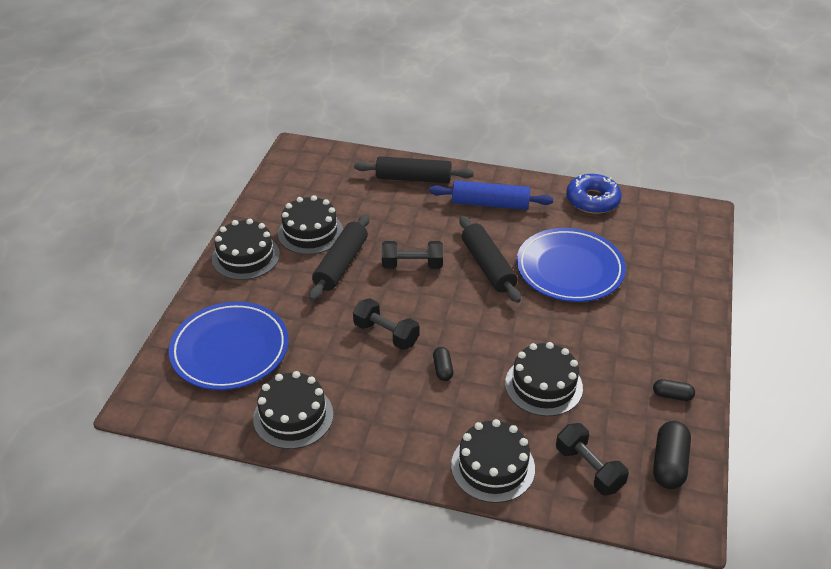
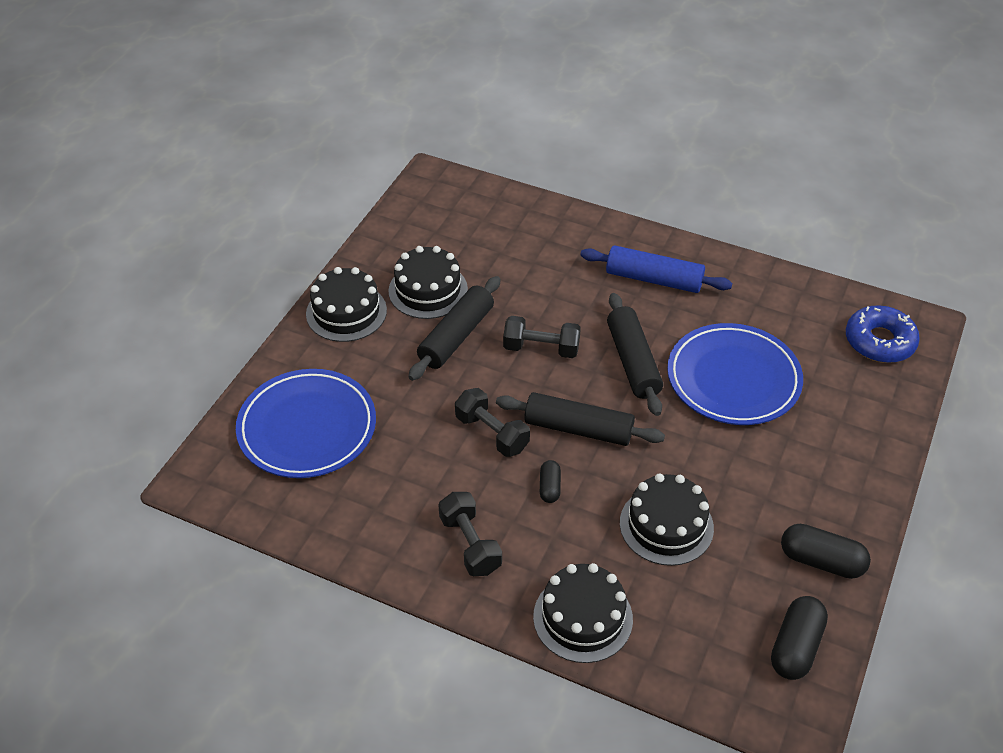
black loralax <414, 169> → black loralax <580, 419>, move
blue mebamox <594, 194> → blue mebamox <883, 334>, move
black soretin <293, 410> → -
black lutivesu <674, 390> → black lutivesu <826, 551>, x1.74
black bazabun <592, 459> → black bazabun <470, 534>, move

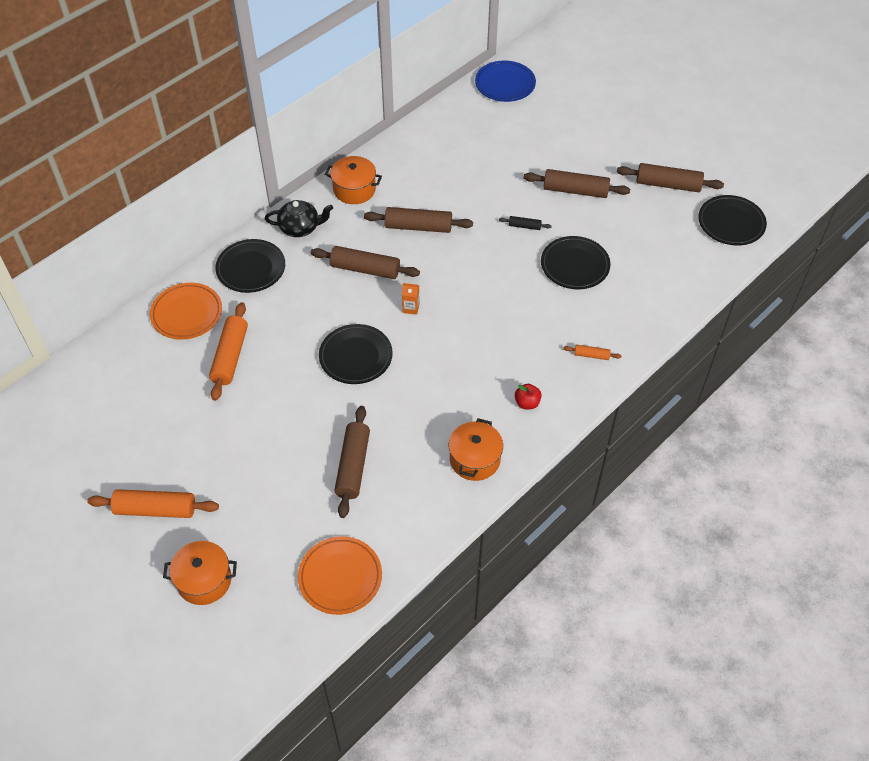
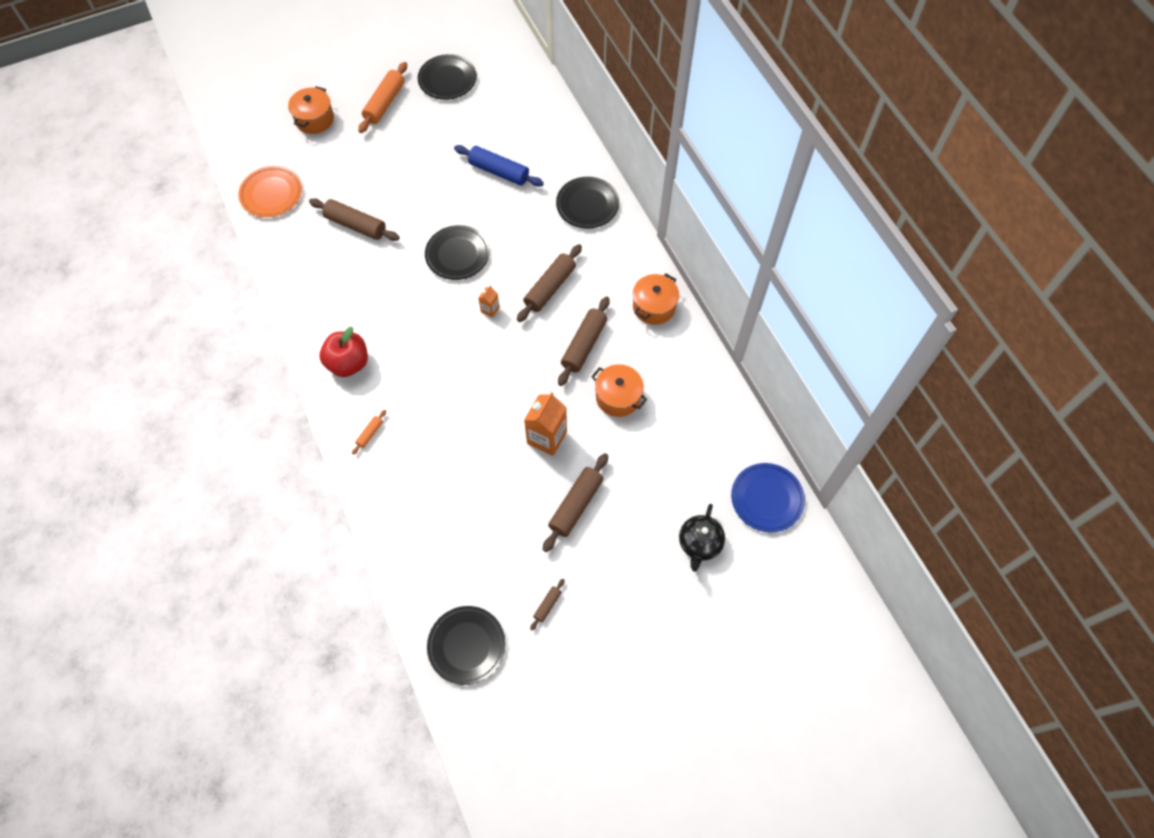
brown loralax <670, 177> → brown loralax <547, 604>, x0.49
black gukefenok <299, 218> → black gukefenok <702, 538>, move
black loralax <525, 223> → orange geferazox <545, 424>
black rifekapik <576, 262> → black rifekapik <447, 77>, move
orange rifekapik <186, 311> → -
orange loralax <228, 351> → blue loralax <499, 166>
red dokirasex <528, 396> → red dokirasex <344, 352>, x1.92
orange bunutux <476, 449> → orange bunutux <619, 390>, move

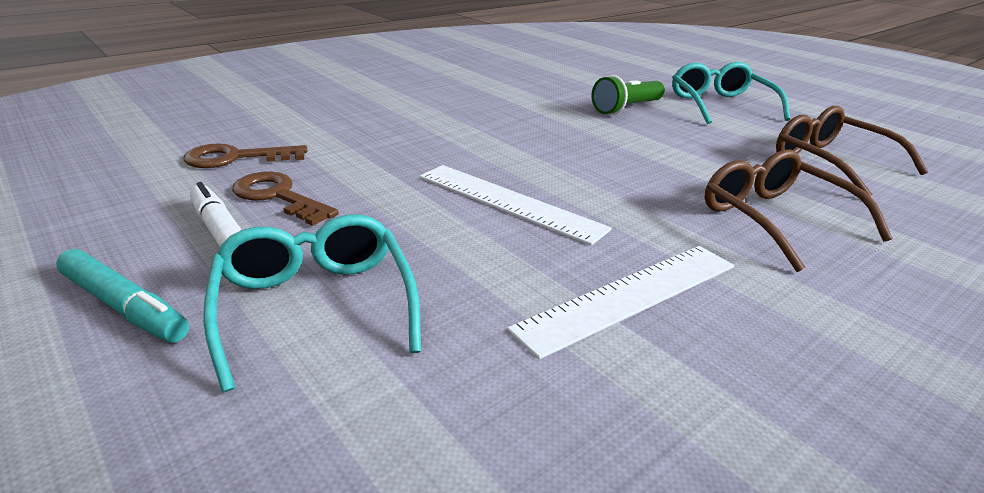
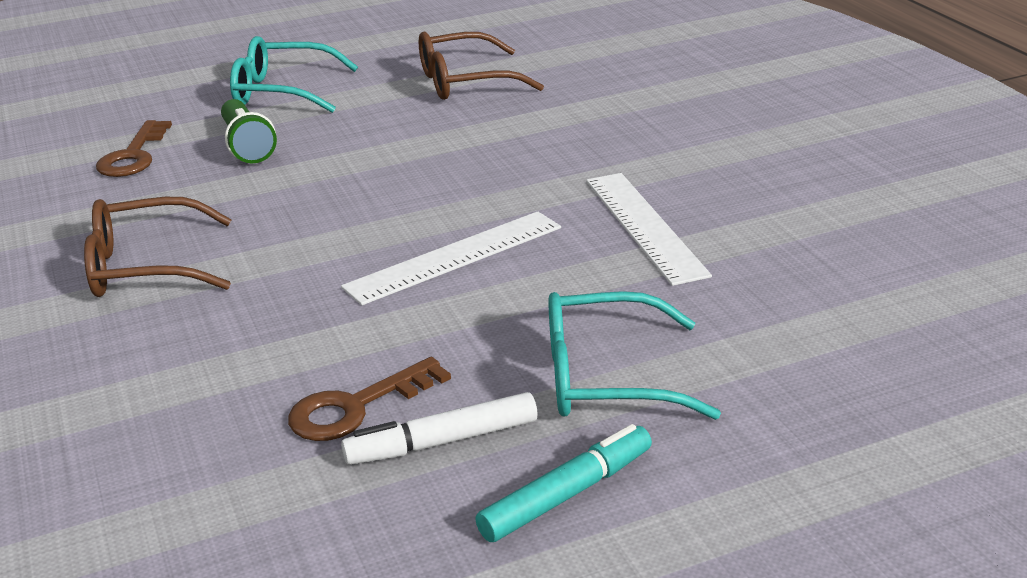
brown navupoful <245, 155> → brown navupoful <134, 148>, move
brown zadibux <799, 211> → brown zadibux <158, 247>, move

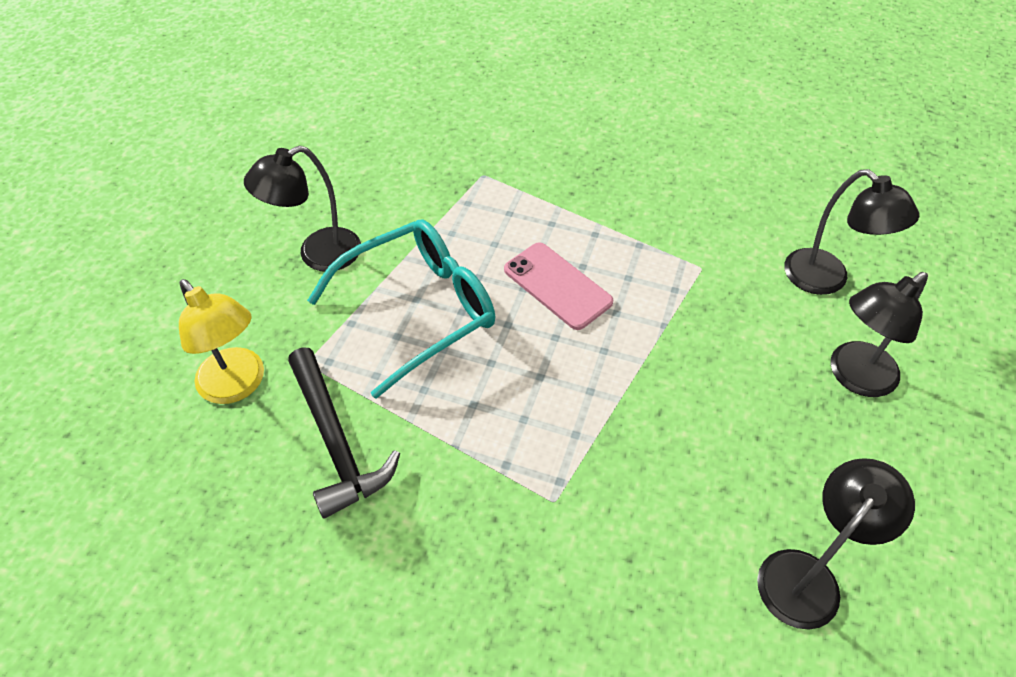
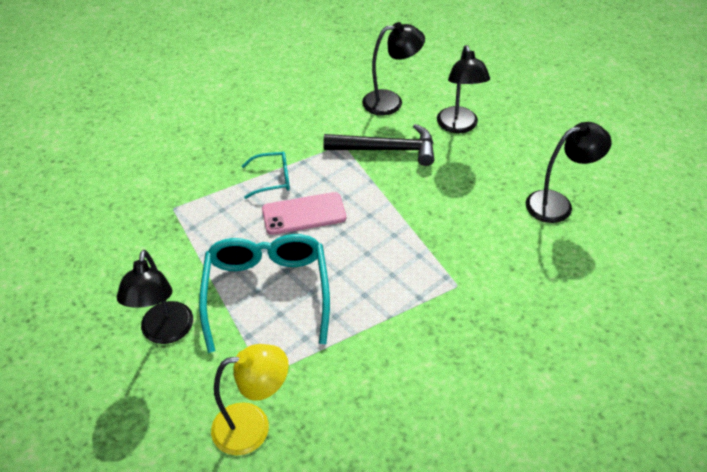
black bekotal <344, 433> → black bekotal <378, 145>, move
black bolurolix <836, 544> → black bolurolix <569, 172>, 90 degrees clockwise
- → turquoise zadibux <266, 175>

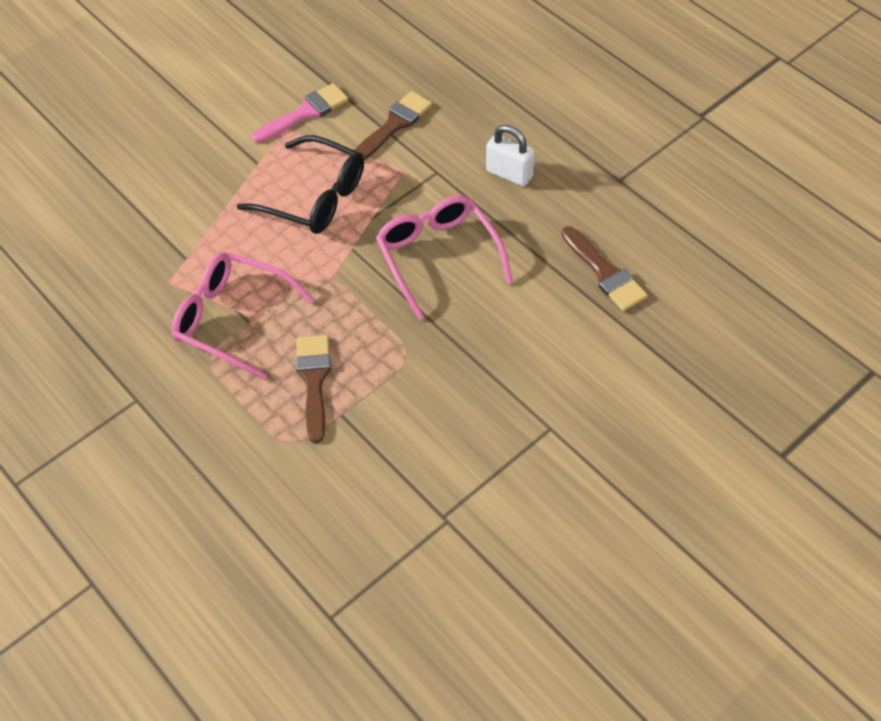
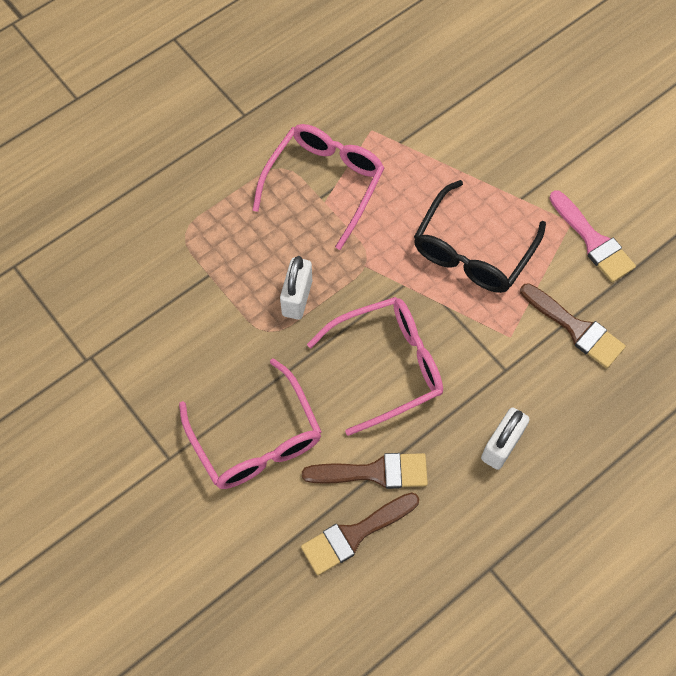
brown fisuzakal <313, 389> → brown fisuzakal <365, 471>, move
- → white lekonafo <296, 288>
- → pink zadibux <250, 423>

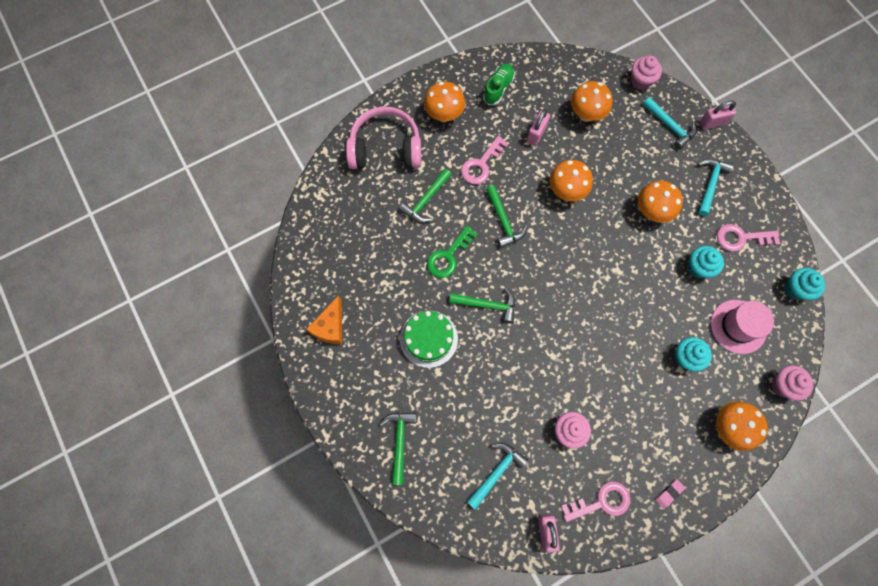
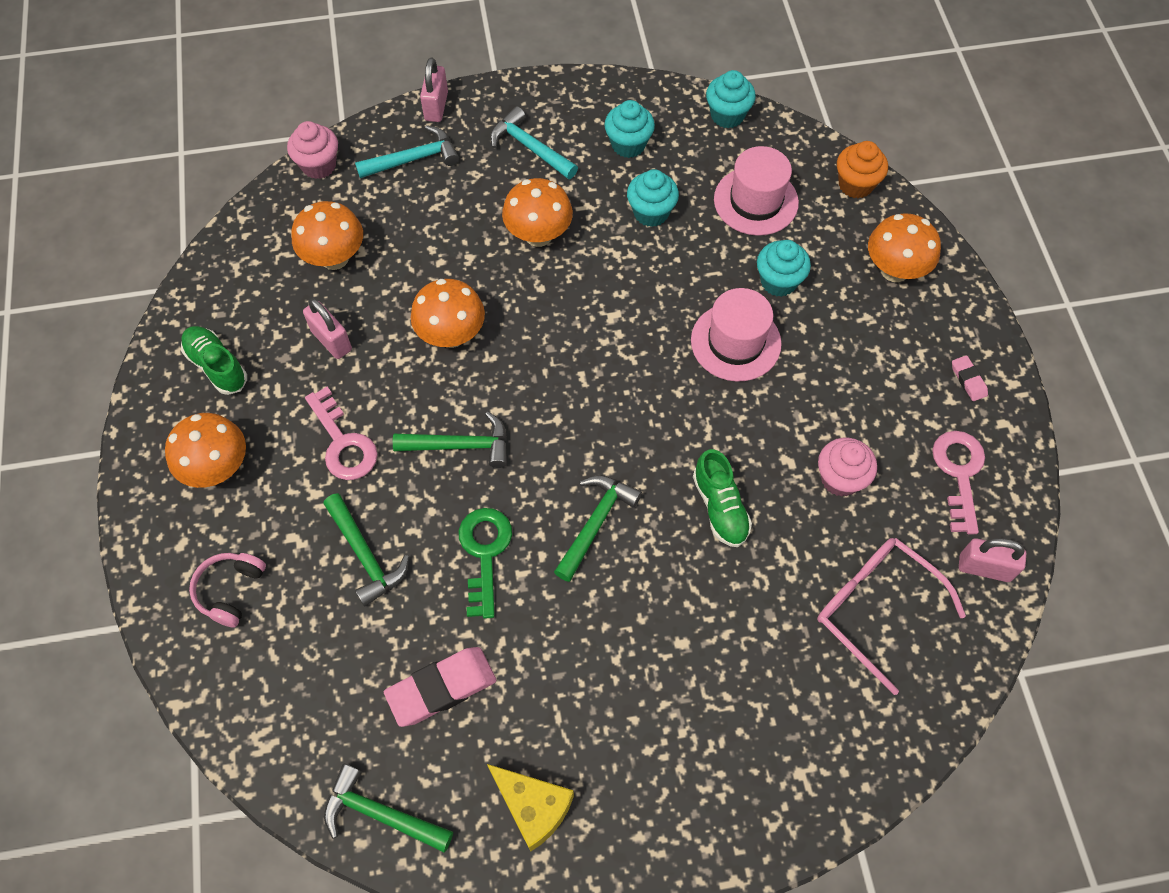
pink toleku <383, 137> → pink toleku <227, 590>, x0.50
pink navupoful <748, 238> → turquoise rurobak <629, 129>
green navupoful <452, 252> → green navupoful <485, 563>, 150 degrees counterclockwise
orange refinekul <324, 319> → yellow refinekul <530, 808>
green soretin <429, 339> → -
pink rurobak <792, 383> → orange rurobak <862, 170>
green bekotal <398, 448> → green bekotal <388, 808>, move
turquoise bekotal <497, 476> → pink zadibux <891, 616>
- → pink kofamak <736, 335>
- → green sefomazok <722, 498>
- → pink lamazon <440, 687>

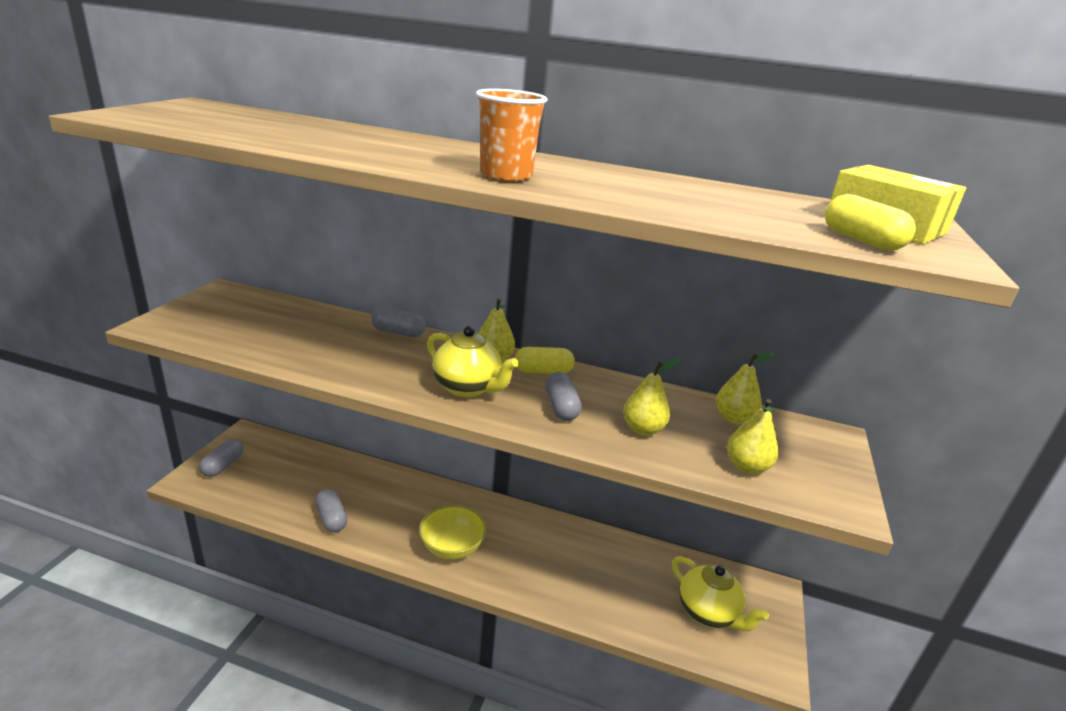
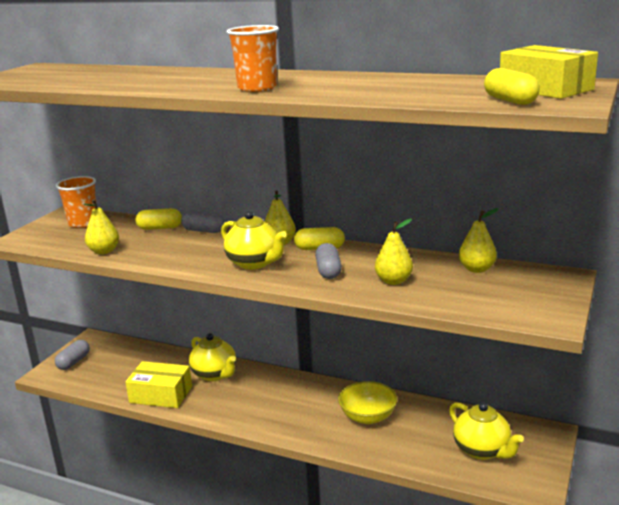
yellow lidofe <753, 436> → yellow lidofe <101, 226>, move
grey lutivesu <331, 510> → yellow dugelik <158, 384>
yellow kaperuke <453, 532> → yellow kaperuke <367, 402>, move
- → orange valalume <76, 202>
- → yellow lutivesu <159, 219>
- → yellow gukefenok <212, 357>

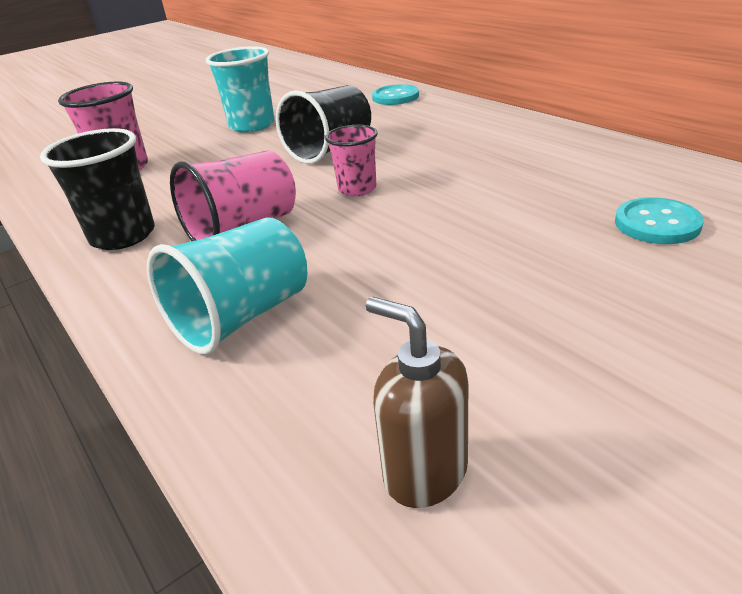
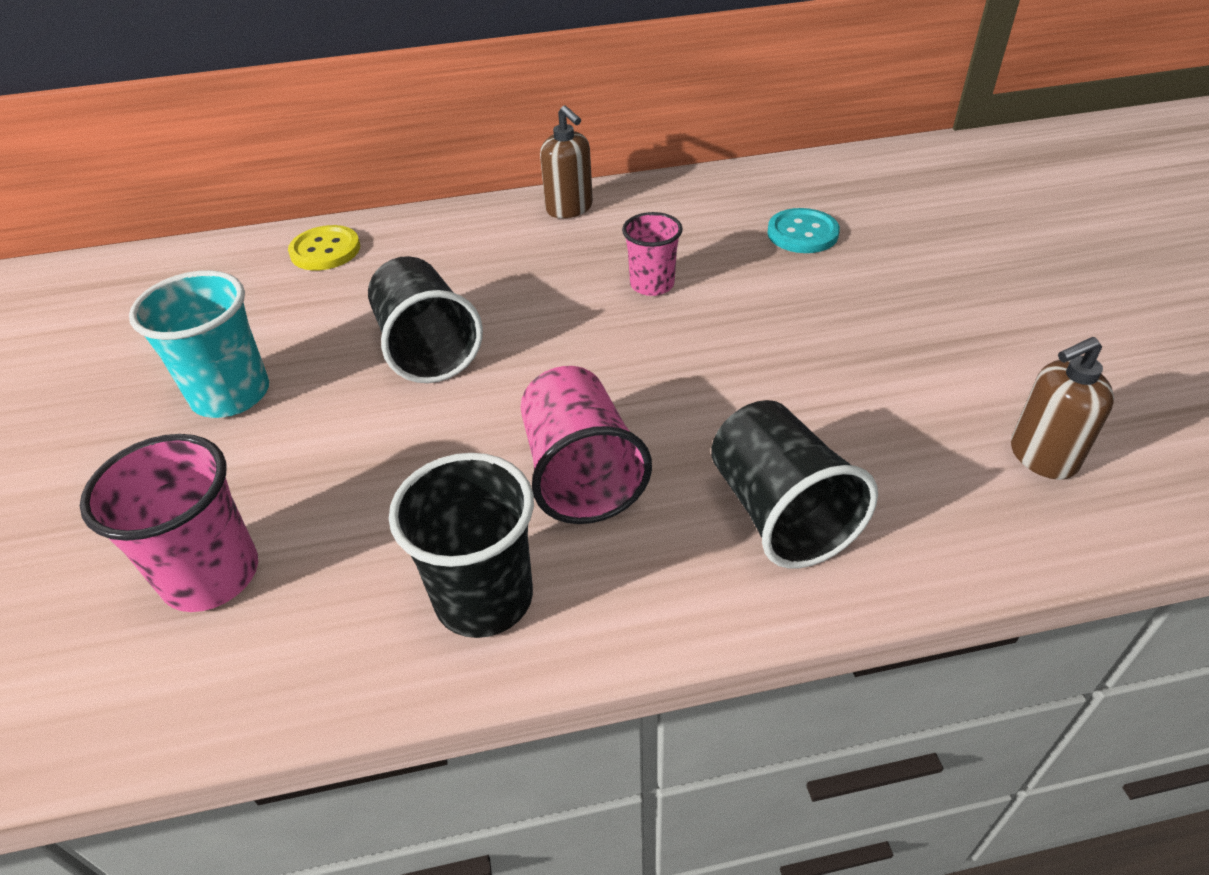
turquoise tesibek <395, 94> → yellow tesibek <324, 247>
pink valalume <351, 161> → pink valalume <652, 254>, move
turquoise valalume <227, 286> → black valalume <794, 484>
- → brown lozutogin <566, 161>

